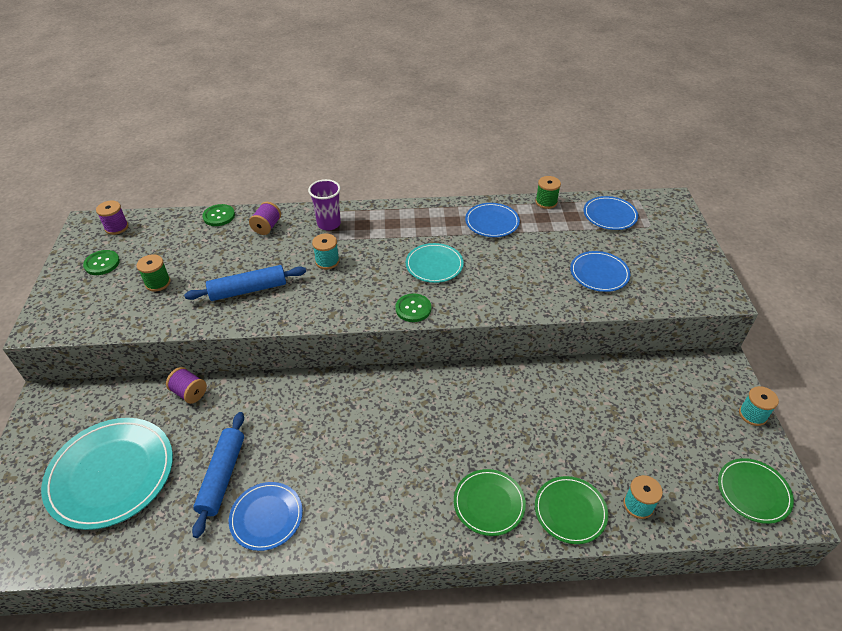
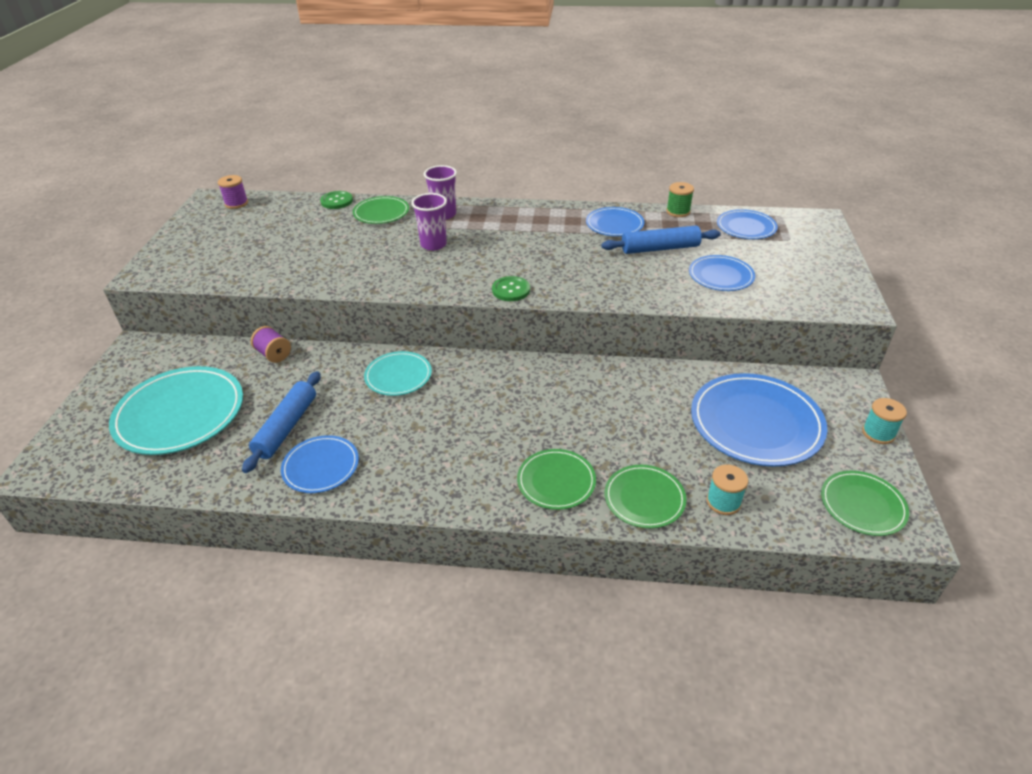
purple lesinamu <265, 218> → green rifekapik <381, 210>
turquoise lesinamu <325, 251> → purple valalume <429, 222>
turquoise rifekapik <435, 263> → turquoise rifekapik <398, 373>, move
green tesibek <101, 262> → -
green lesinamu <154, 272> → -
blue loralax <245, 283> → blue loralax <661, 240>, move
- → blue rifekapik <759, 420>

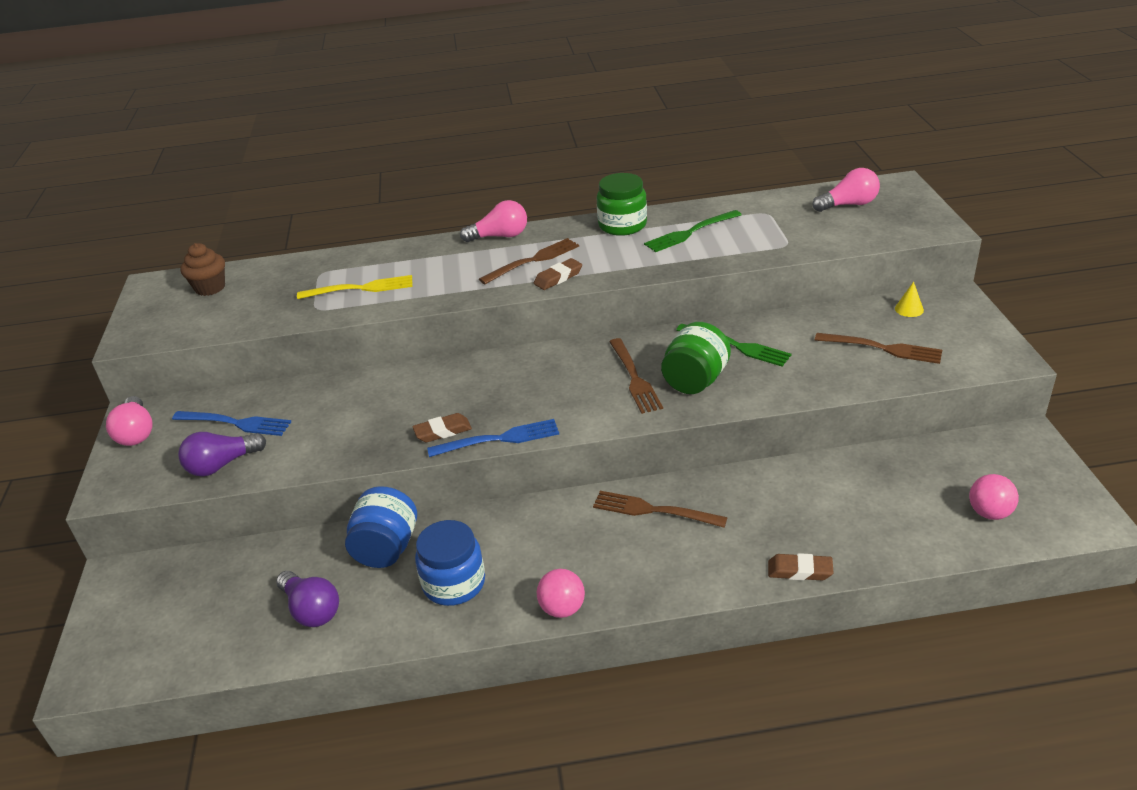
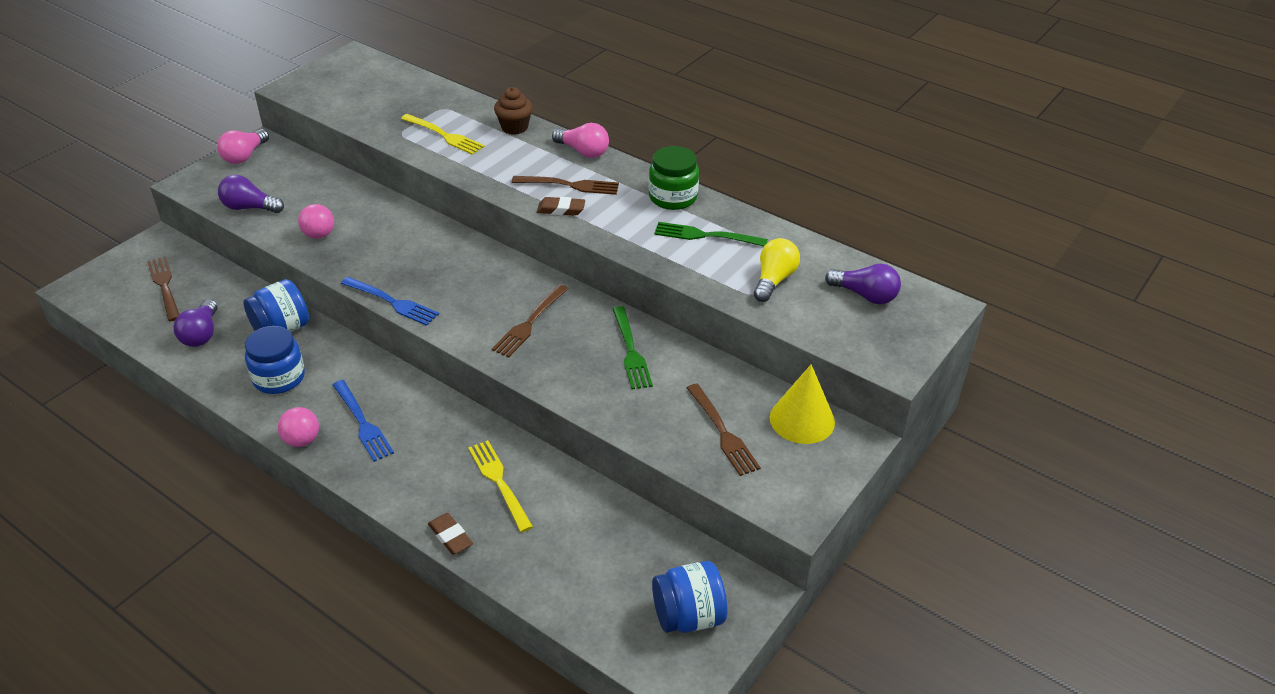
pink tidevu <846, 190> → purple tidevu <863, 284>
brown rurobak <203, 269> → brown rurobak <513, 111>, move
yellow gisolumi <909, 299> → yellow gisolumi <802, 404>, x2.18
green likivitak <696, 358> → -
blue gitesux <231, 423> → blue gitesux <363, 421>, move
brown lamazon <442, 427> → -
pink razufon <994, 497> → pink razufon <316, 221>, move
brown gitesux <660, 509> → brown gitesux <163, 288>, move
- → yellow tidevu <777, 270>
- → yellow gitesux <500, 486>
- → blue likivitak <690, 597>

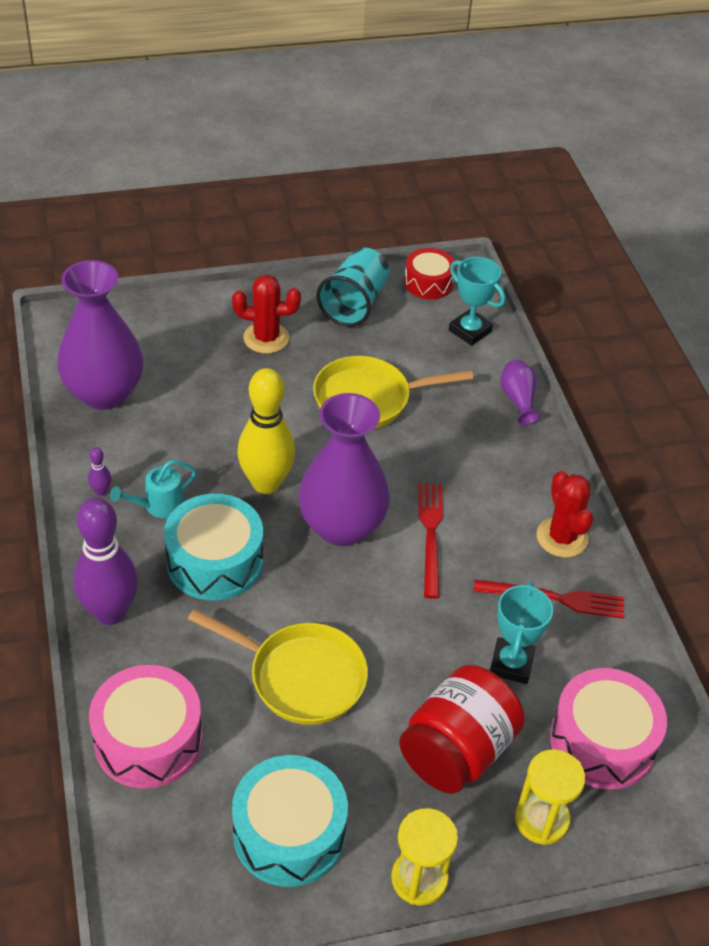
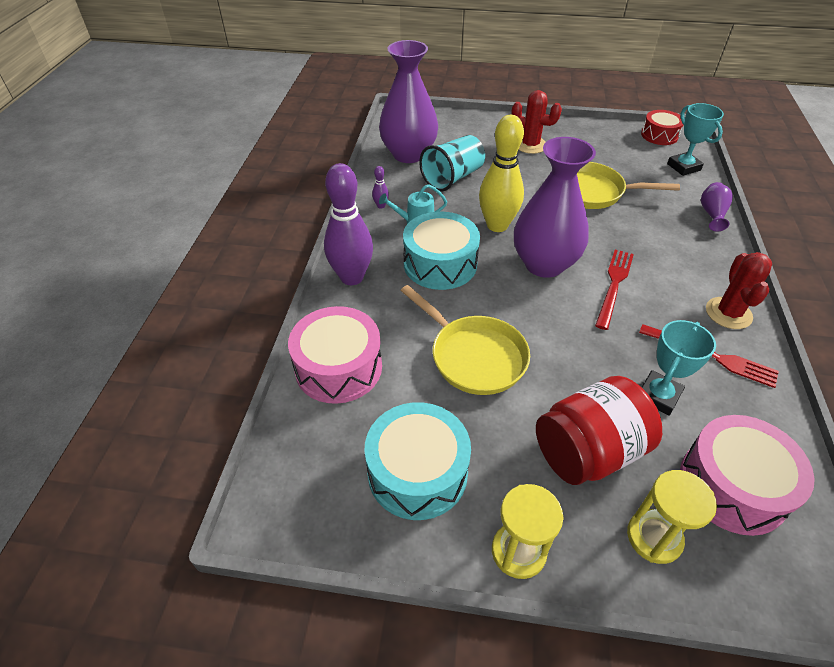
turquoise valalume <353, 287> → turquoise valalume <452, 163>, move

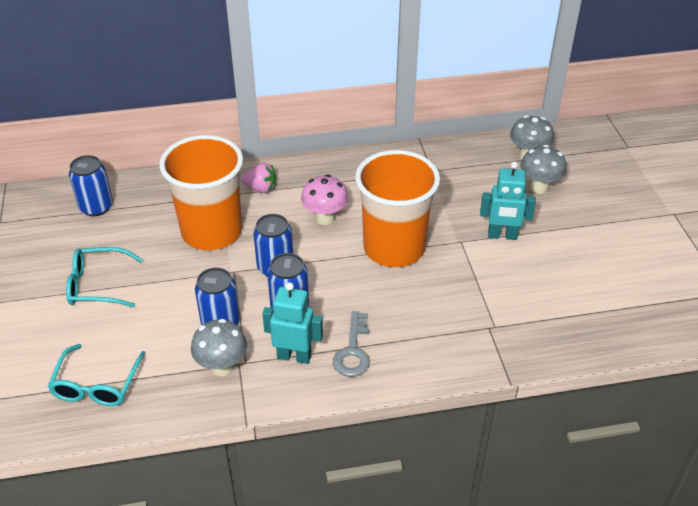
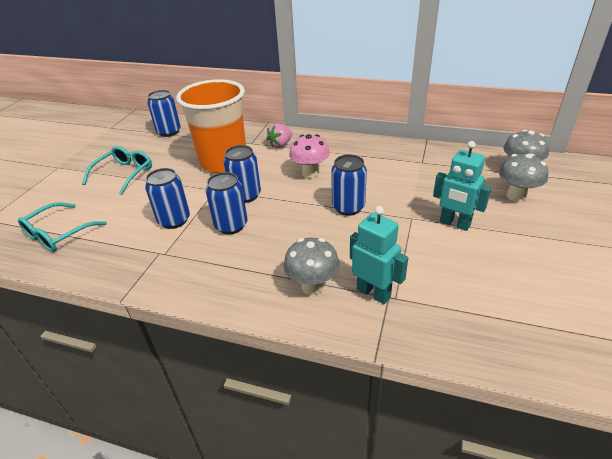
orange valalume <397, 208> → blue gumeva <349, 185>
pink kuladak <259, 178> → pink kuladak <279, 135>, 90 degrees clockwise
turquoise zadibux <104, 277> → turquoise zadibux <117, 170>, 90 degrees clockwise
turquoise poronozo <292, 323> → turquoise poronozo <379, 255>, move
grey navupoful <351, 344> → -
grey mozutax <219, 347> → grey mozutax <312, 266>, move

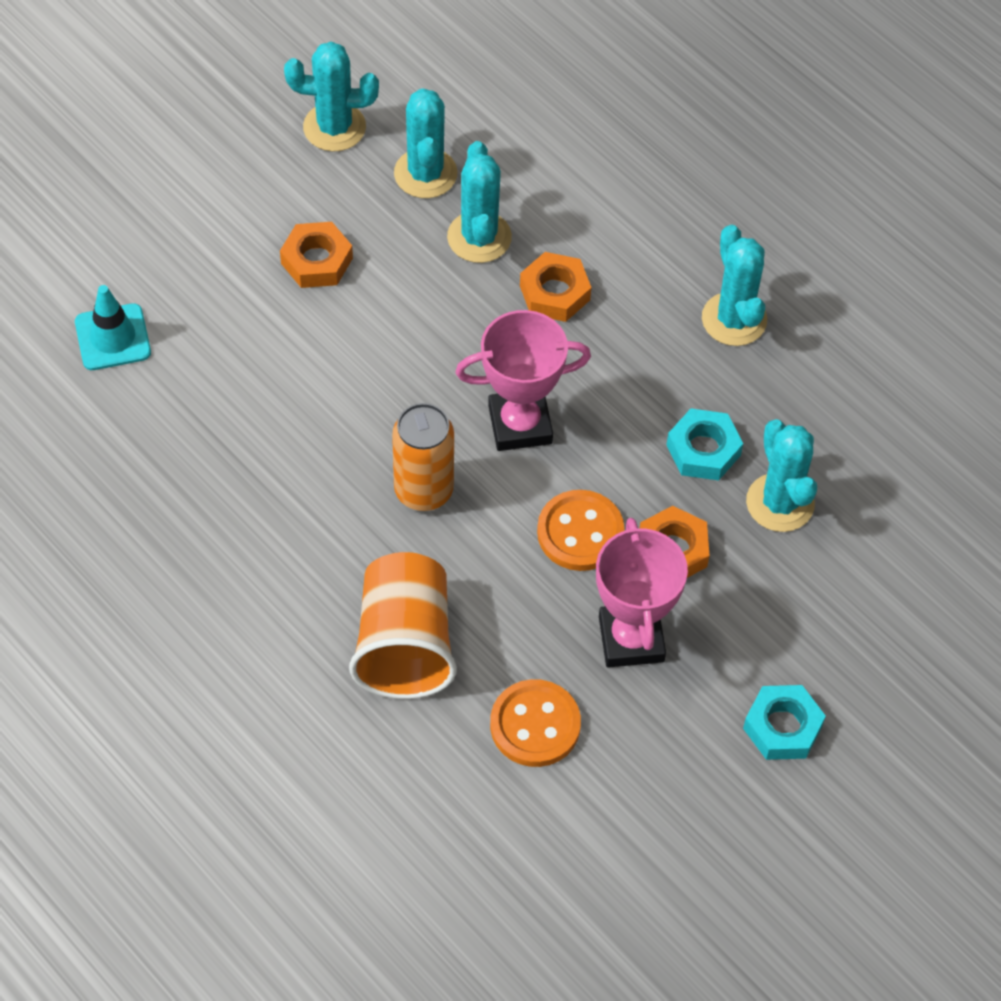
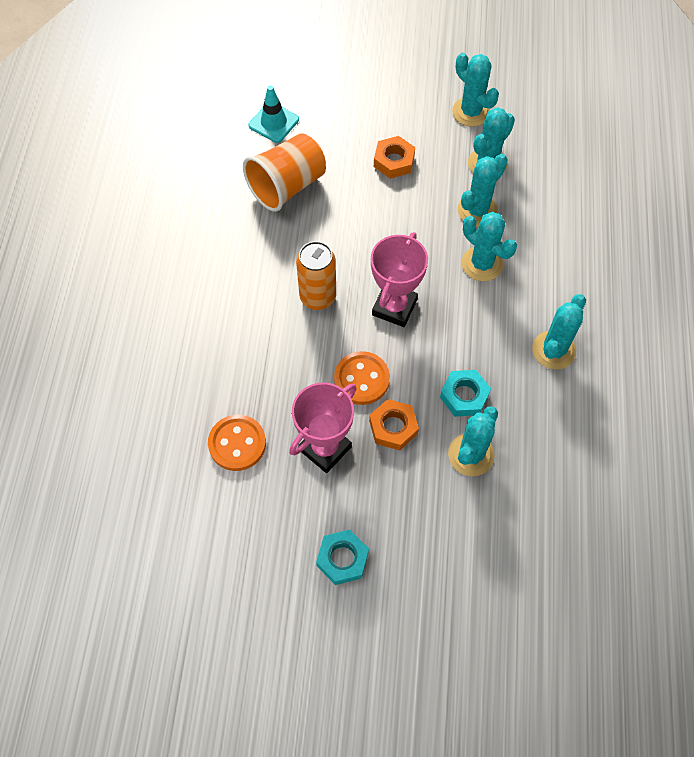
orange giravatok <555, 287> → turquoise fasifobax <489, 246>
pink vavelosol <523, 380> → pink vavelosol <399, 279>, 75 degrees clockwise
orange valalume <403, 625> → orange valalume <284, 172>, move

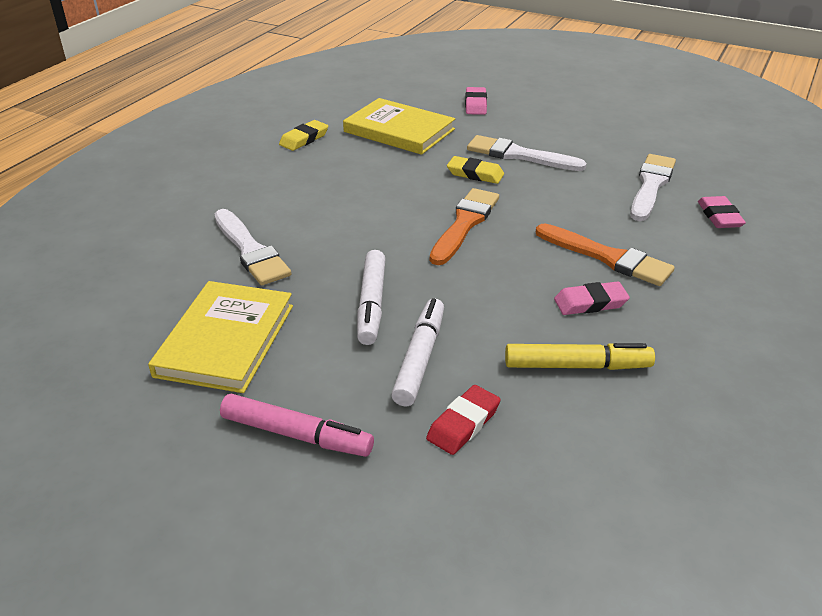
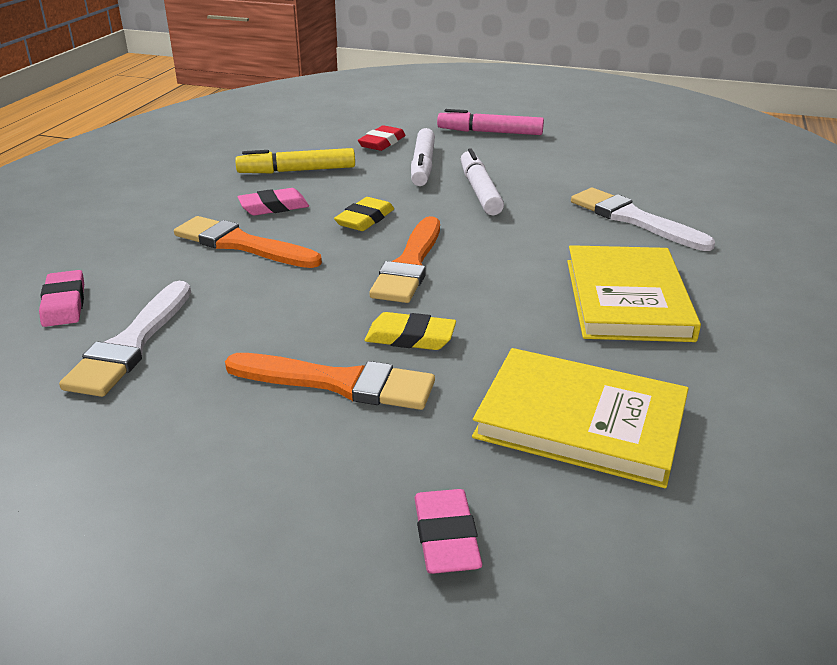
yellow lamazon <303, 135> → yellow lamazon <364, 214>, move
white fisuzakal <527, 153> → orange fisuzakal <330, 381>
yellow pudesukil <220, 337> → yellow pudesukil <634, 293>, move

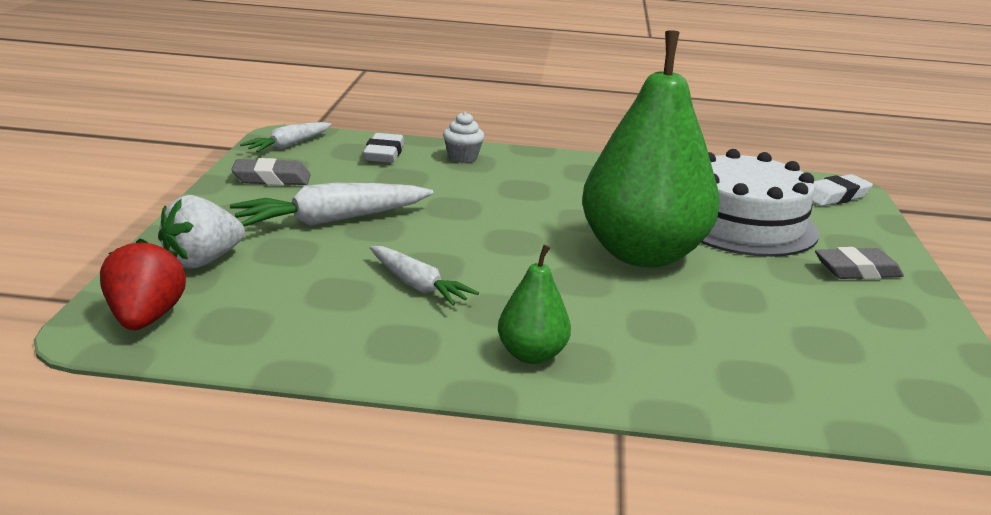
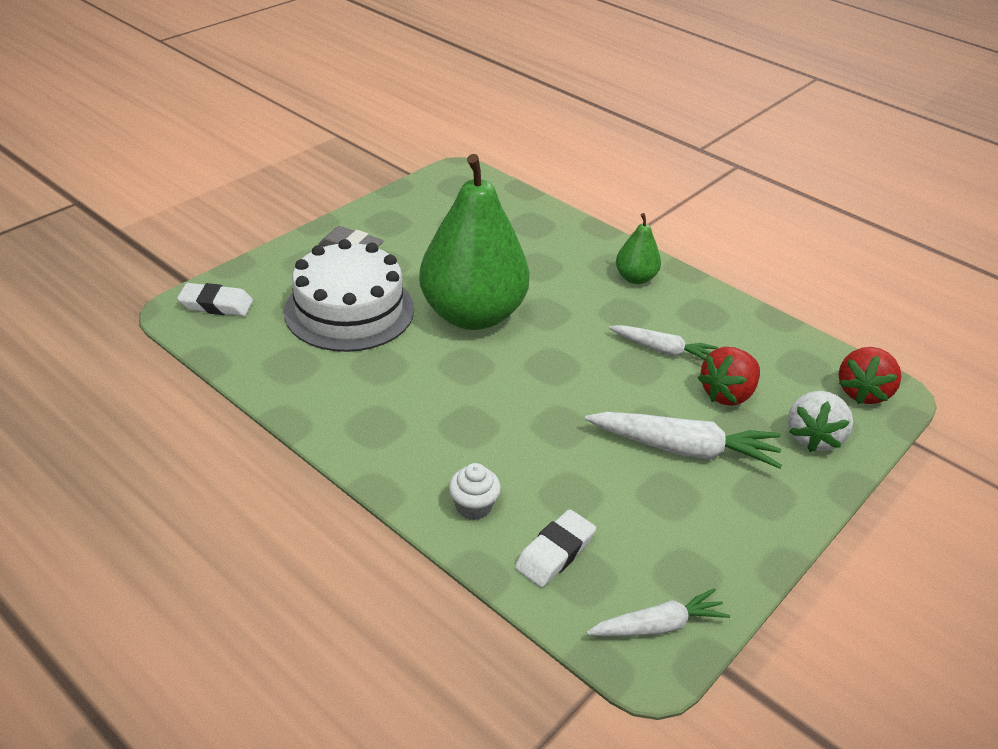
grey lamazon <271, 171> → -
white kuladak <201, 232> → white kuladak <820, 421>, 120 degrees clockwise
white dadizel <424, 276> → white dadizel <663, 342>, 120 degrees clockwise
- → red kuladak <729, 376>

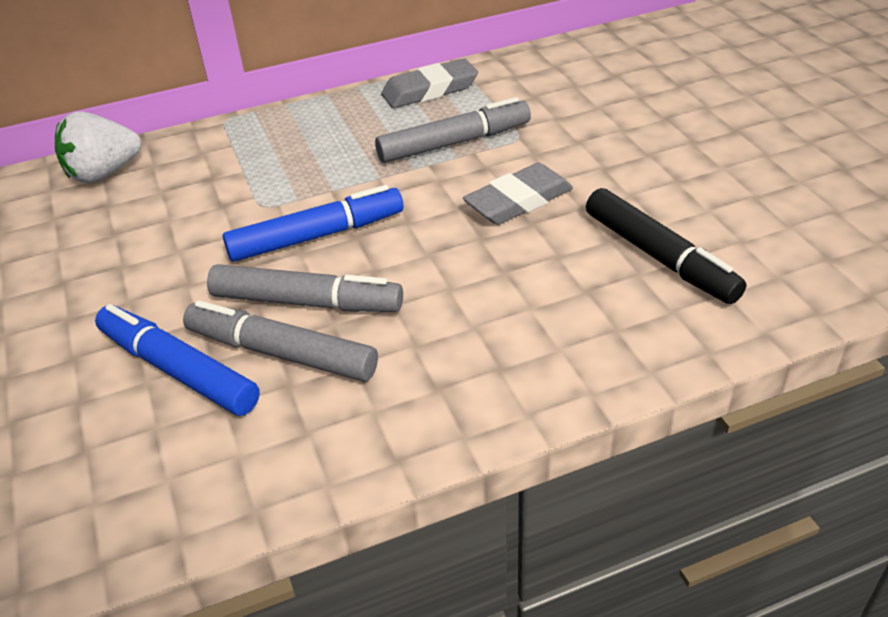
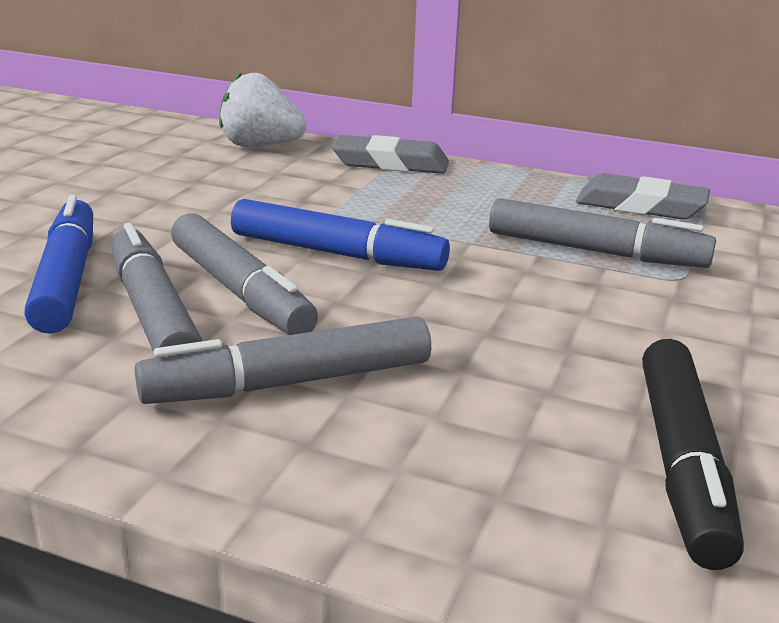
grey lamazon <518, 194> → grey lamazon <390, 154>, move
- → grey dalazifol <283, 360>

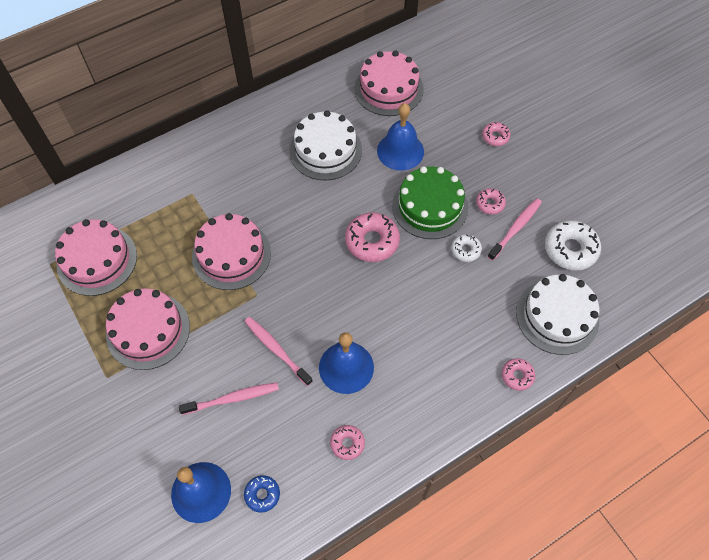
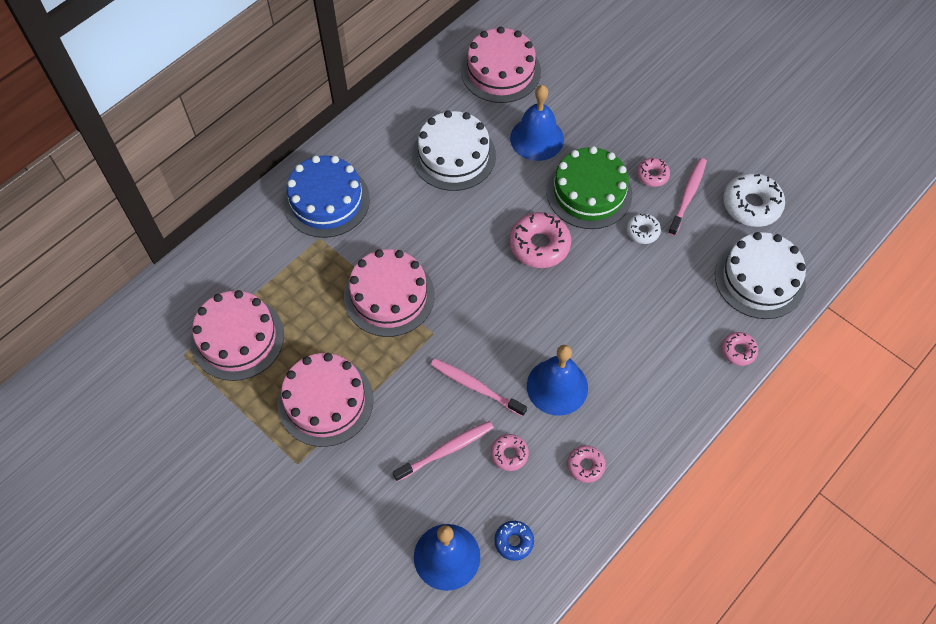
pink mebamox <496, 134> → pink mebamox <510, 452>, move
- → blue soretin <326, 196>

